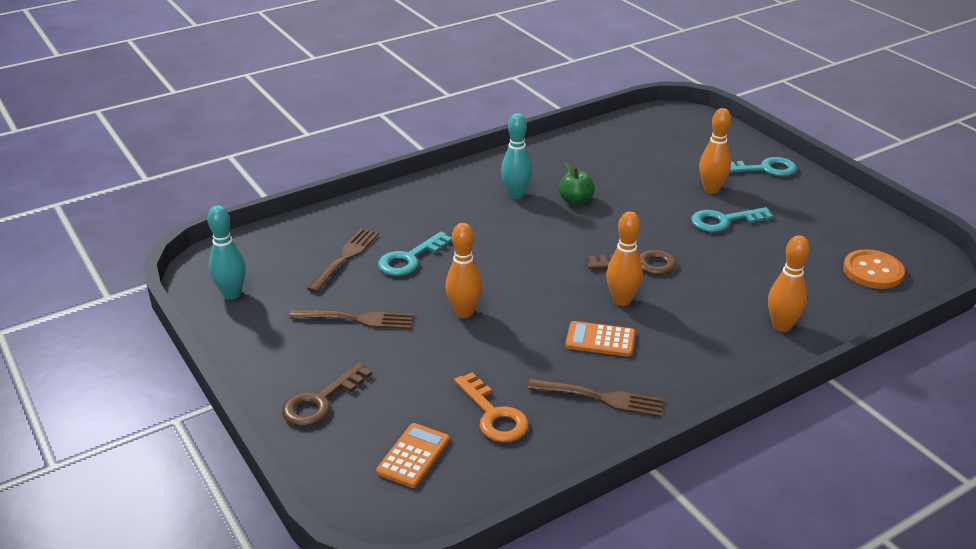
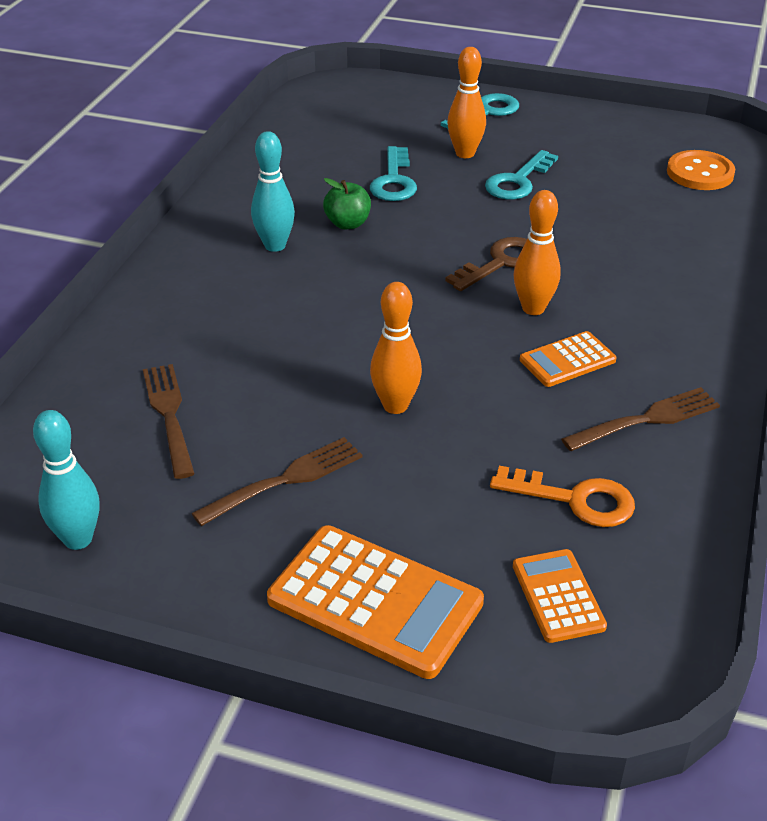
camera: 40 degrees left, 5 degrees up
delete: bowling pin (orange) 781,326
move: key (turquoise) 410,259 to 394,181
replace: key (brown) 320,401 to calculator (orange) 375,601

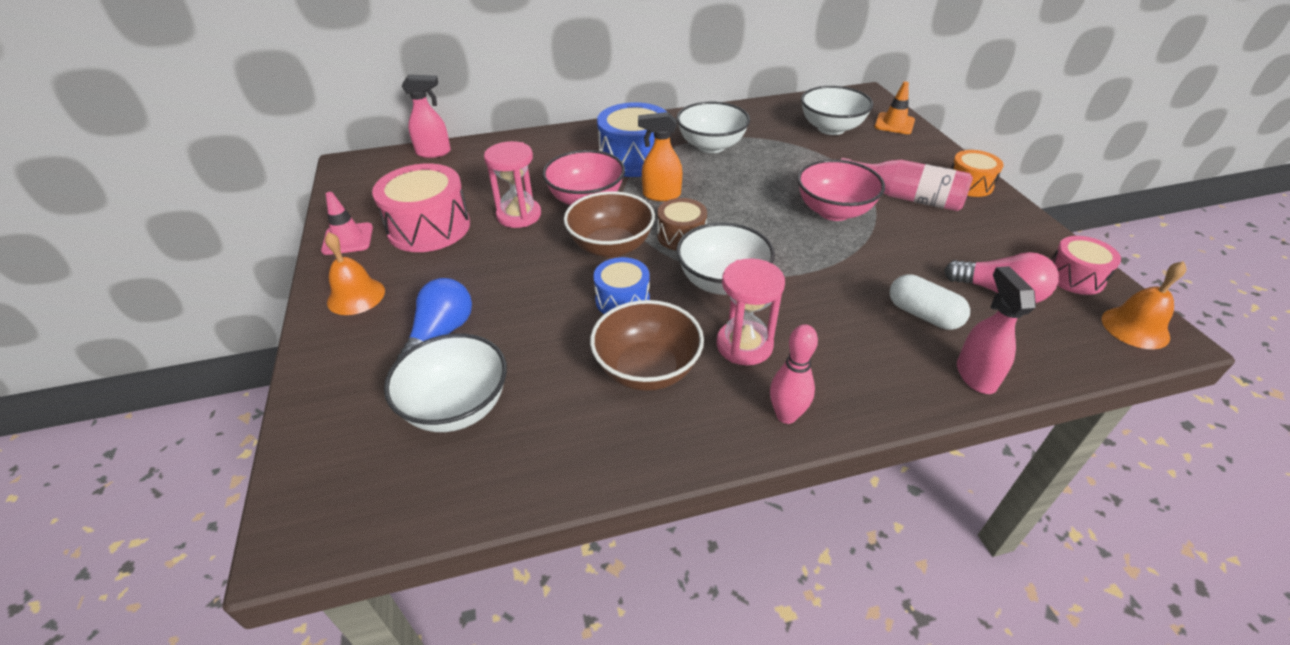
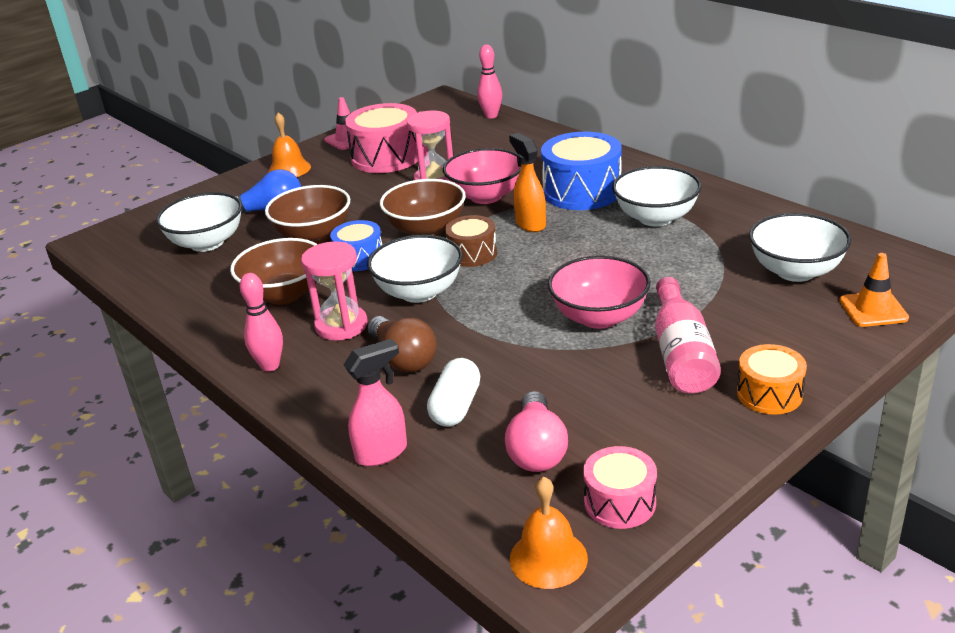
camera: 65 degrees right, 10 degrees down
insert: bowl (brown) 313,236; light bulb (brown) 403,358
replace: spray bottle (pink) 434,152 to bowling pin (pink) 491,116

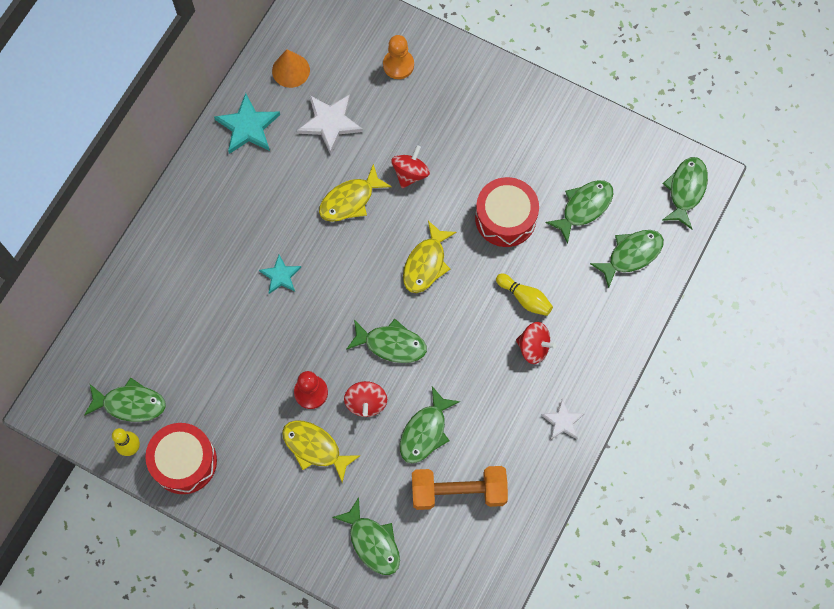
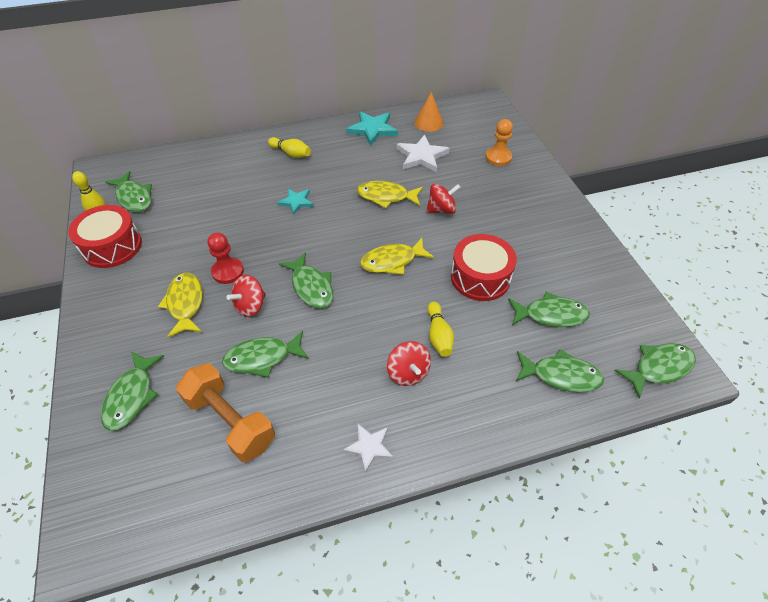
camera: 45 degrees right, 20 degrees down
insert: bowling pin (yellow) 291,153

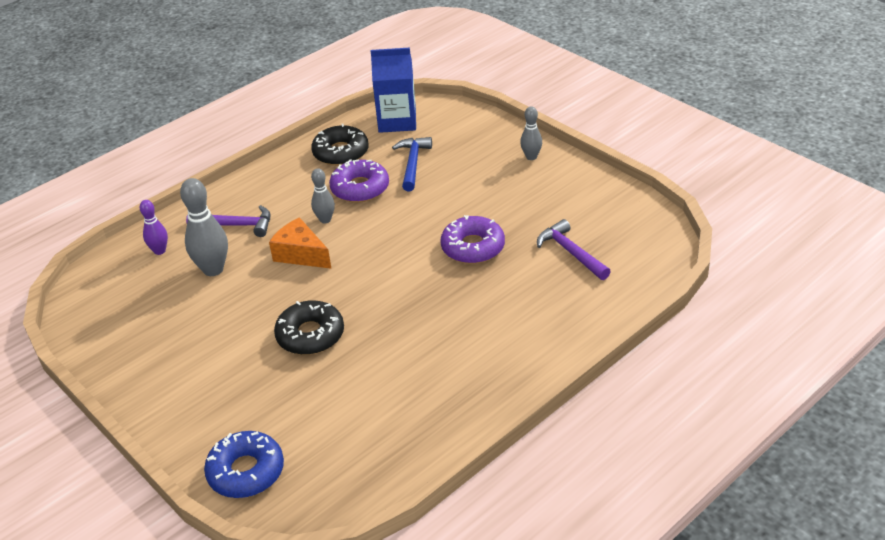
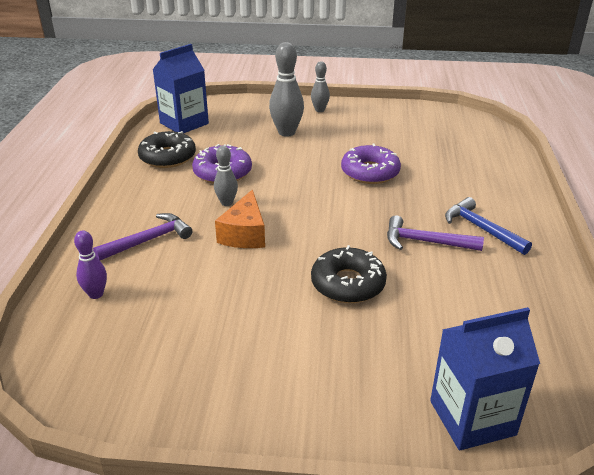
camera: 45 degrees left, 5 degrees down
move: bowling pin (grey) 213,269 to 286,132; hammer (blue) 413,163 to 481,229; hammer (purple) 571,252 to 425,242
replace: donut (blue) 246,471 to carton (blue) 472,418
rotate: cheese (orange) 301,254 = 244,234 75 degrees counterclockwise

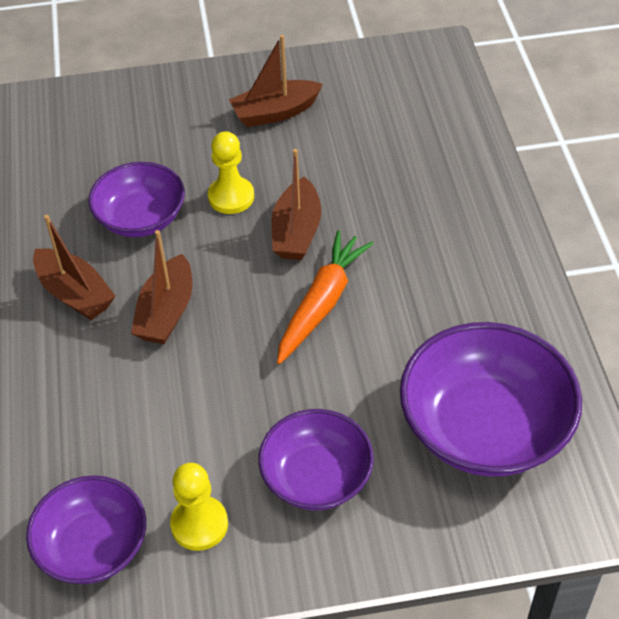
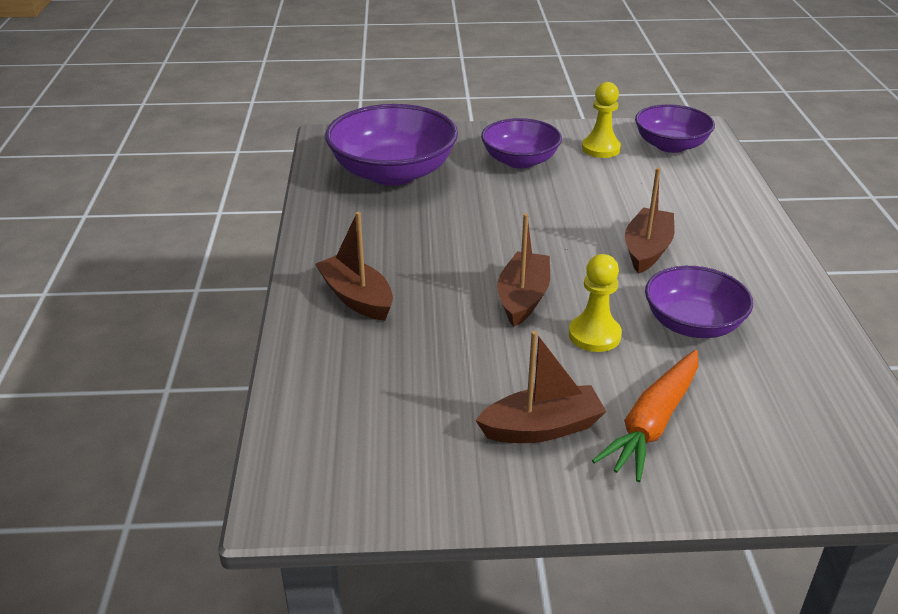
camera: 175 degrees left, 15 degrees down
move: boat (brown) 75,294 to 357,298; carrot (orange) 322,303 to 653,423

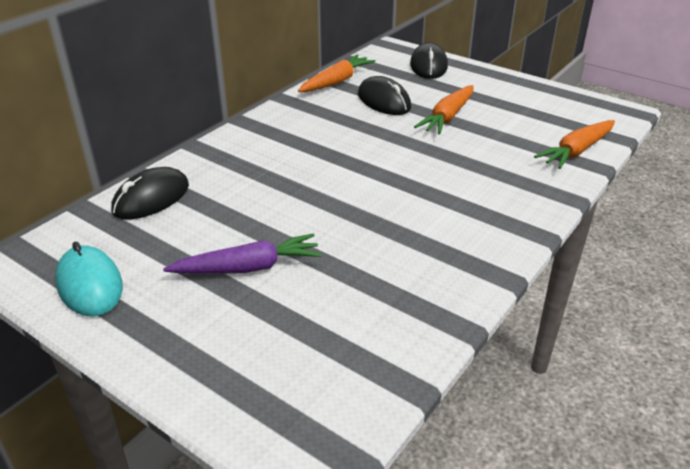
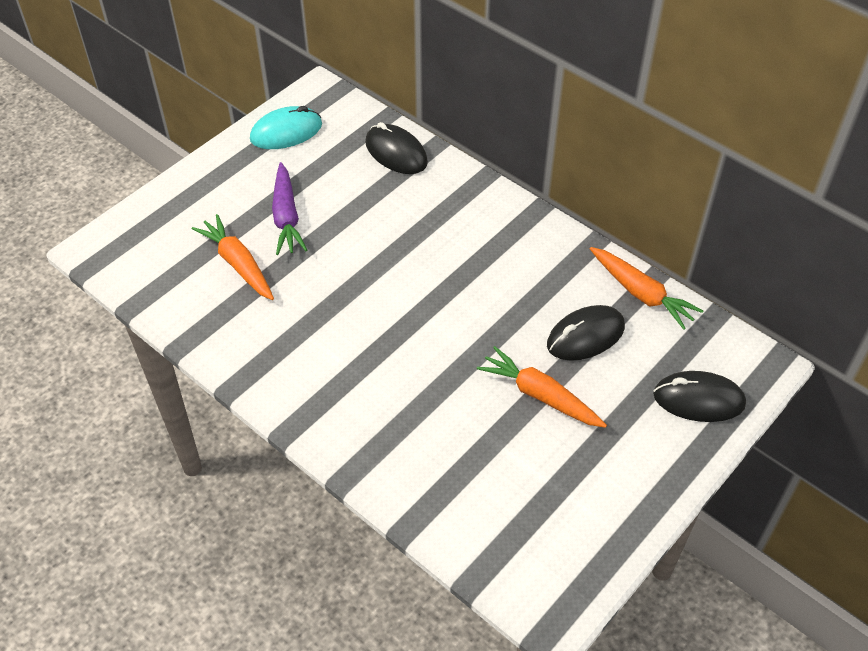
camera: 95 degrees right, 15 degrees up
move: carrot (orange) 576,151 to 238,264

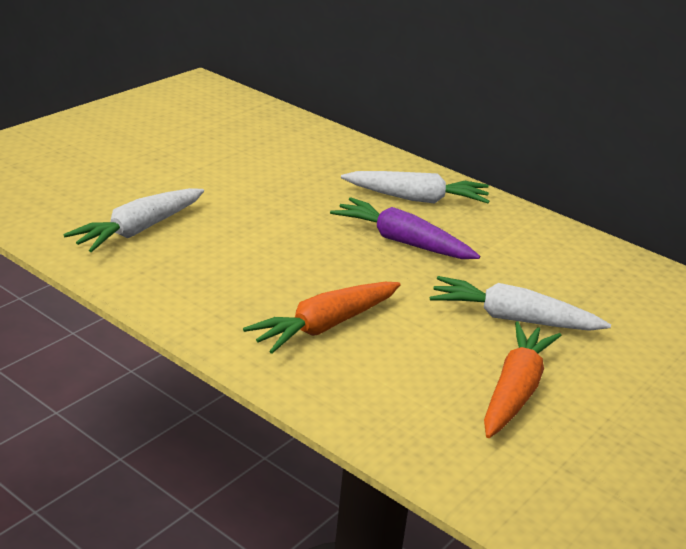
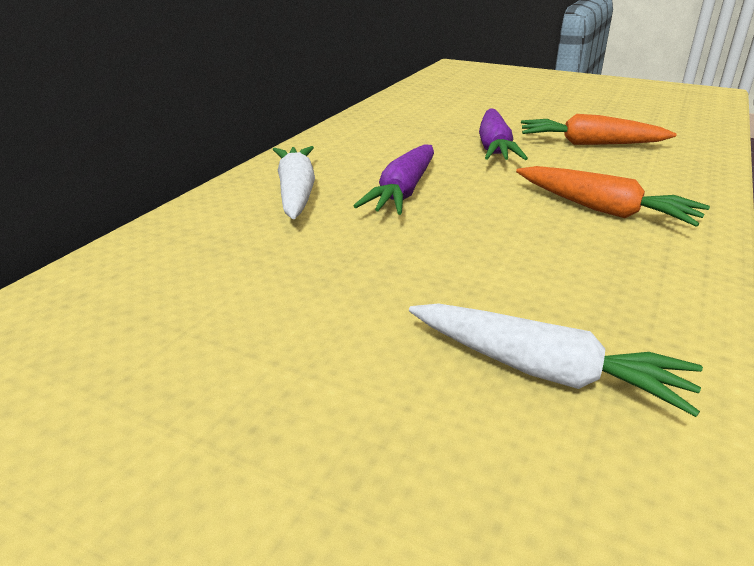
camera: 100 degrees left, 0 degrees up
recolor: carrot (white) 512,319 to carrot (purple) 494,147

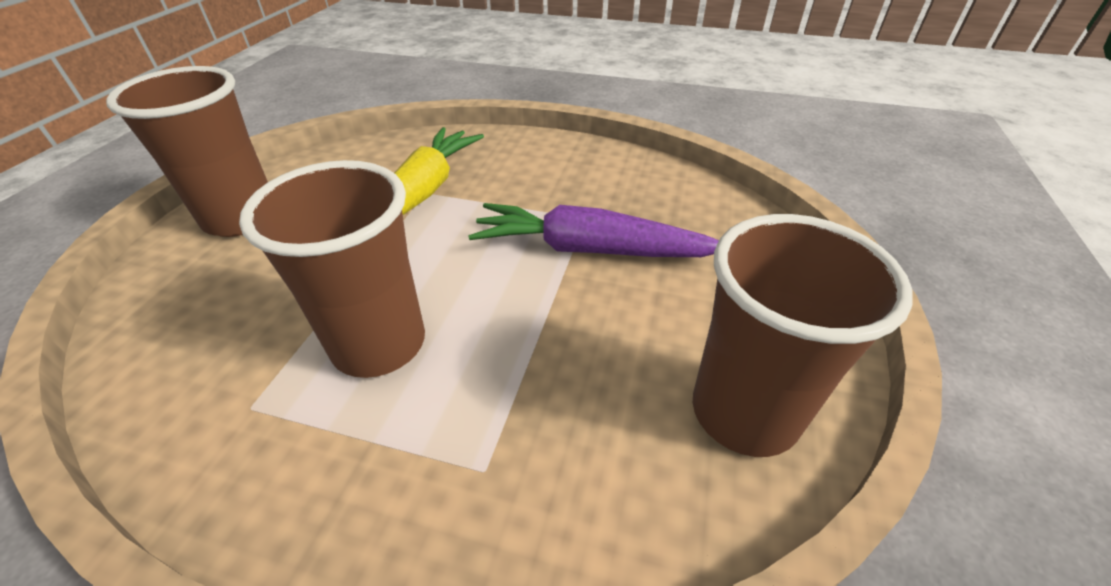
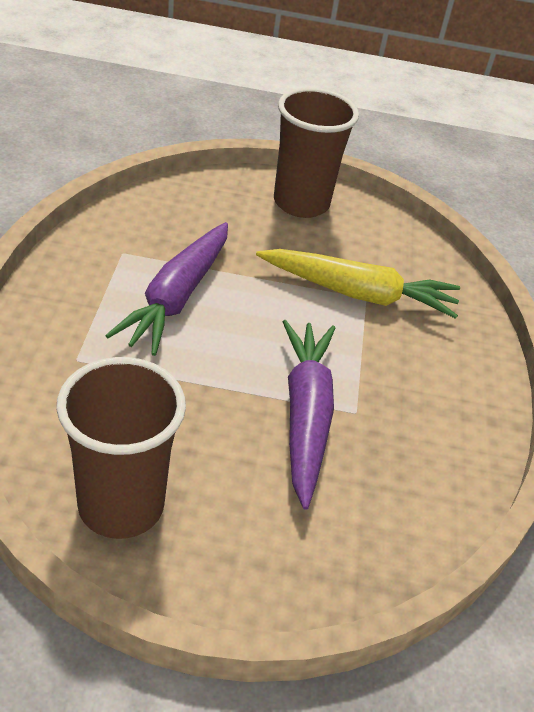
camera: 75 degrees right, 0 degrees up
replace: cup (brown) 379,344 to carrot (purple) 177,297

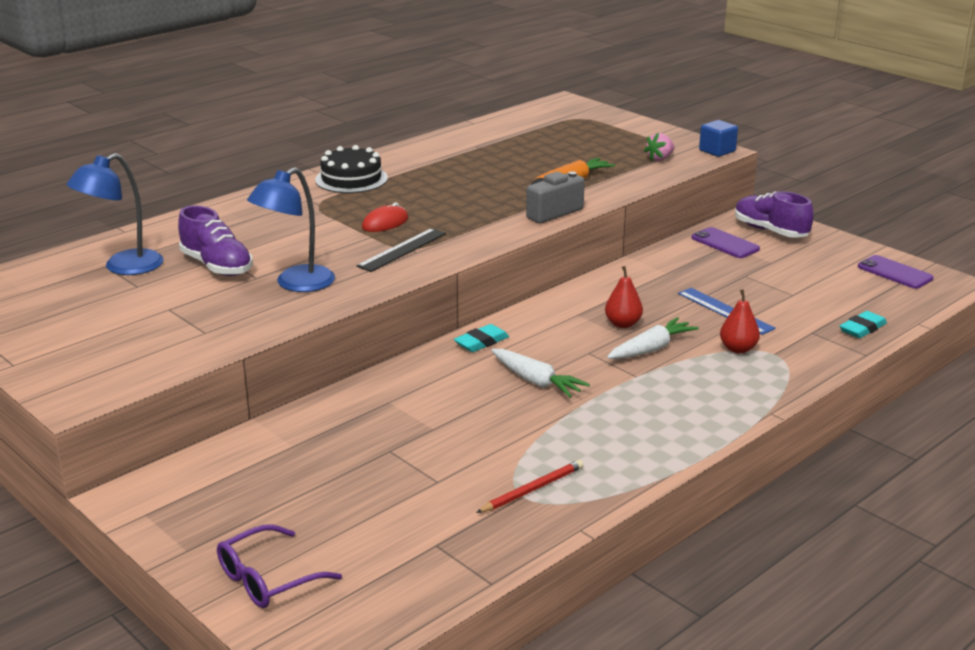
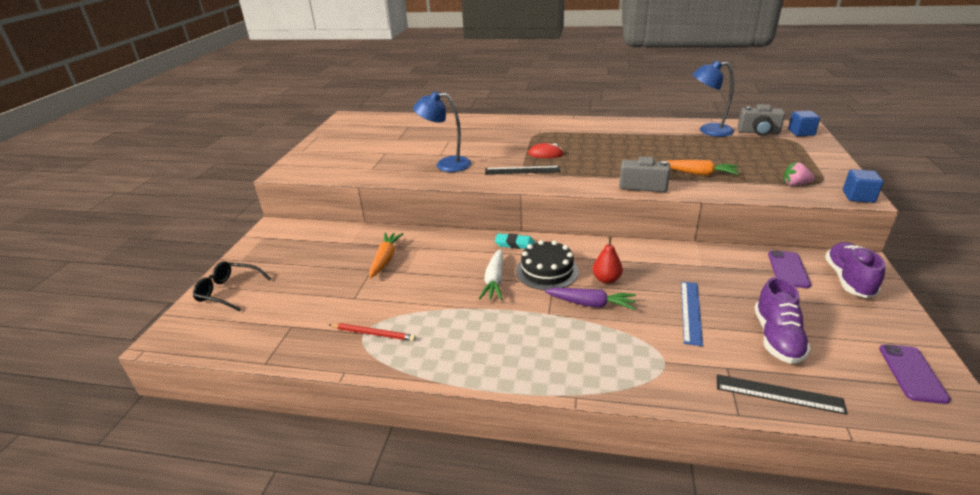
camera: 55 degrees right, 5 degrees up
delete: pear (red) 738,349
insert: carrot (orange) 385,259; camera (grey) 758,132; cube (blue) 801,132
move: lamp (blue) 123,267 to 708,130; shoe (purple) 217,266 to 777,338; cake (black) 351,179 to 547,271
replace: eraser (turquoise) 862,329 to ruler (black) 779,394
recolor: glasses (purple) 268,579 to glasses (black) 229,291; carrot (white) 651,349 to carrot (purple) 590,304

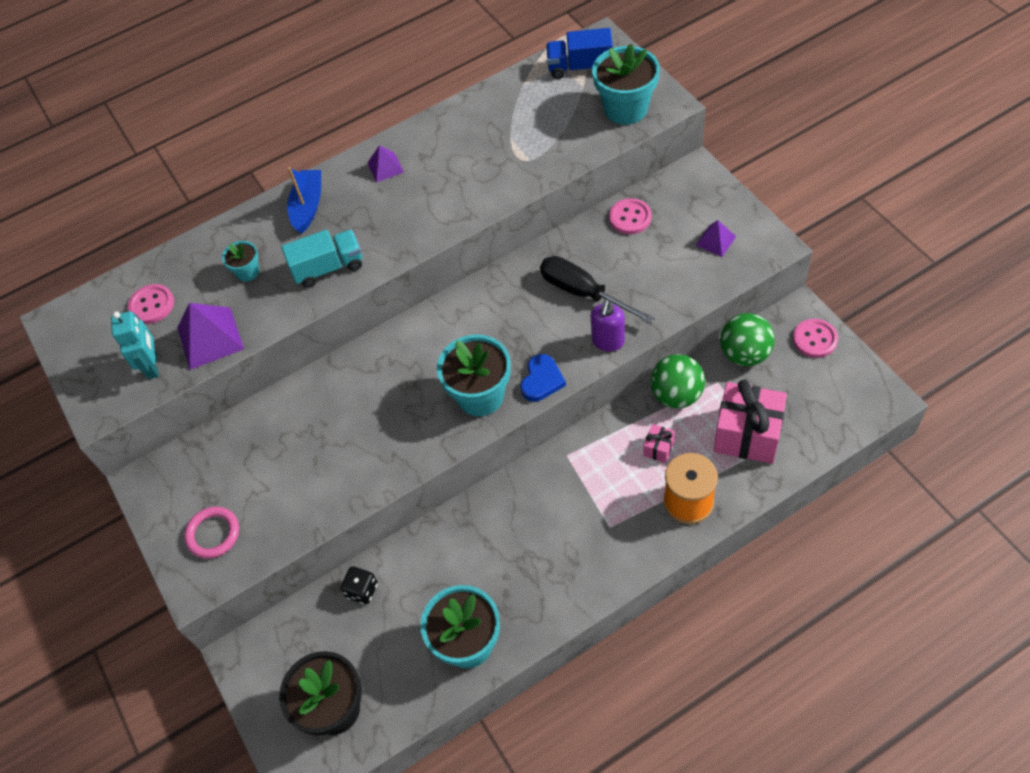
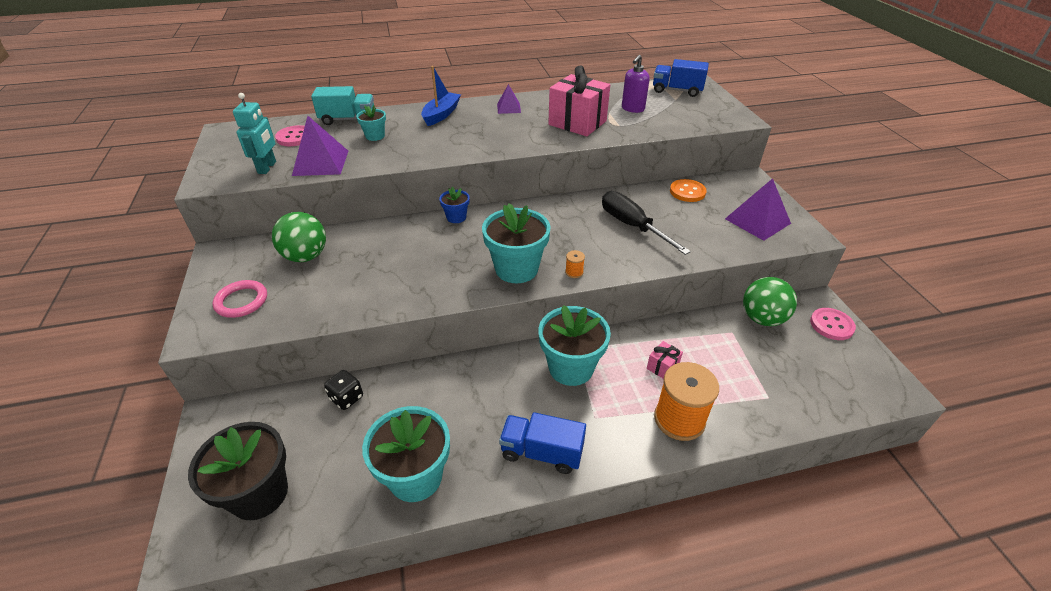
camera: 10 degrees right, 15 degrees down
insert: flower pot (blue) 456,217; truck (blue) 542,452
move: truck (turquoise) 328,268 to 348,119; soap dispenser (purple) 608,341 to 632,109; flower pot (turquoise) 626,109 to 571,368; ball (green) 676,395 to 306,256; gift (pink) 747,435 to 577,123
replace: heart (blue) 542,380 to spool (orange) 574,272
recolor: button (pink) 630,217 to button (orange) 687,192
resize: pyramid (purple) 715,240 = 757,221 x1.75

